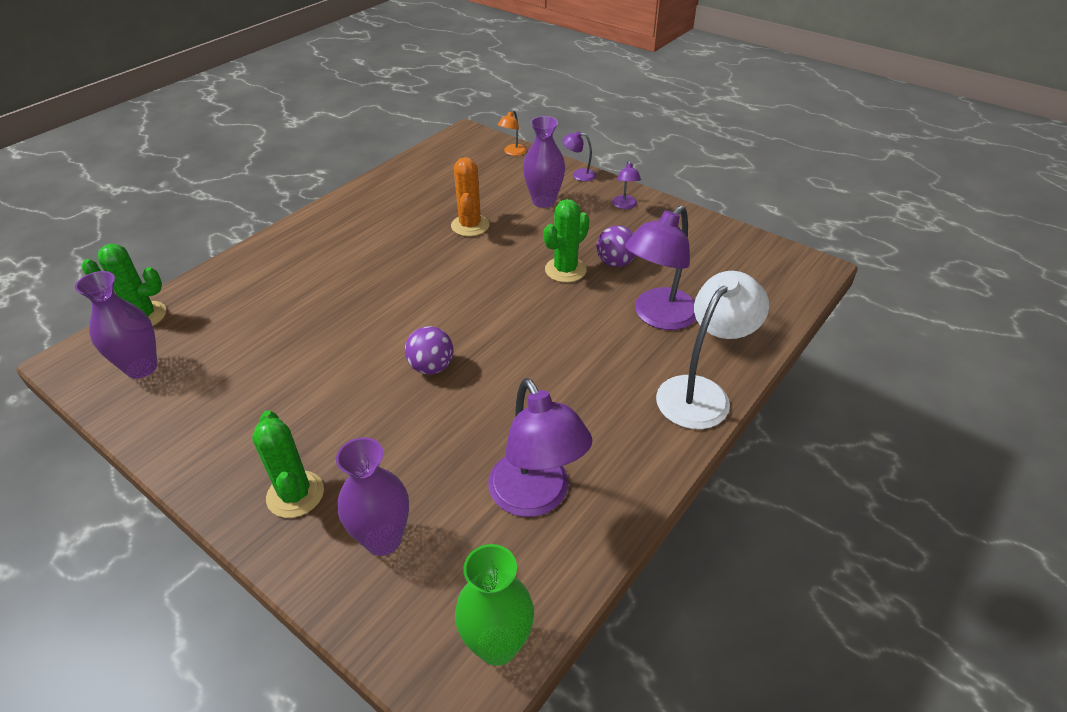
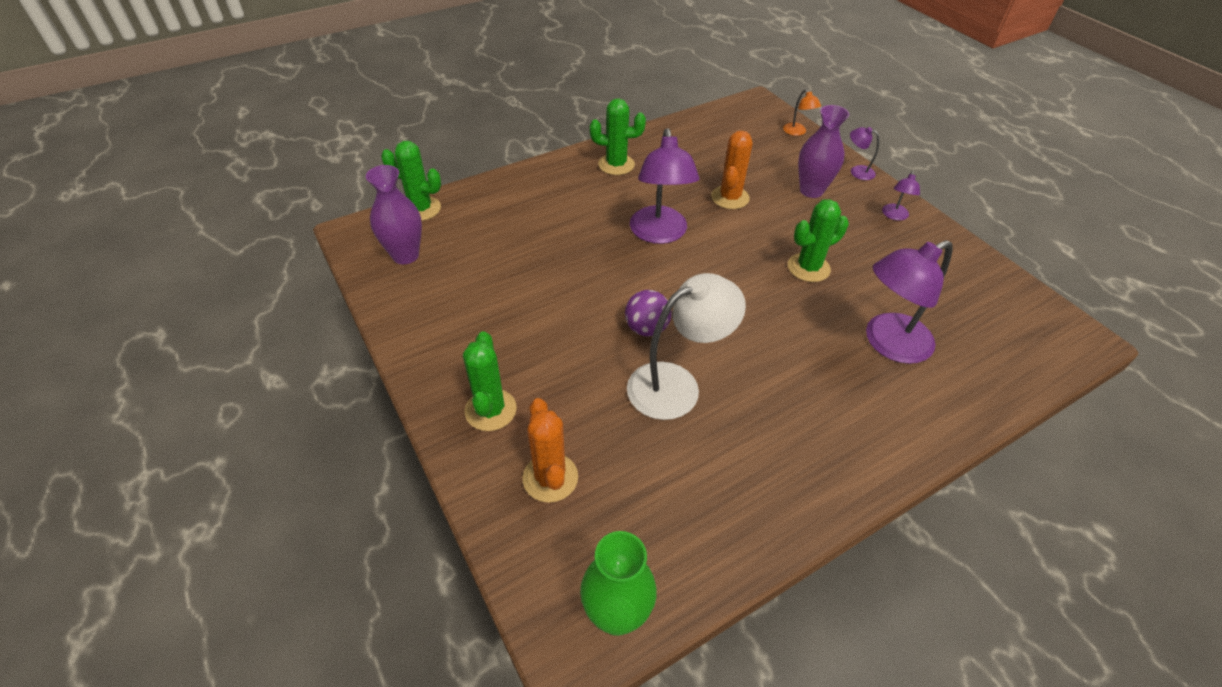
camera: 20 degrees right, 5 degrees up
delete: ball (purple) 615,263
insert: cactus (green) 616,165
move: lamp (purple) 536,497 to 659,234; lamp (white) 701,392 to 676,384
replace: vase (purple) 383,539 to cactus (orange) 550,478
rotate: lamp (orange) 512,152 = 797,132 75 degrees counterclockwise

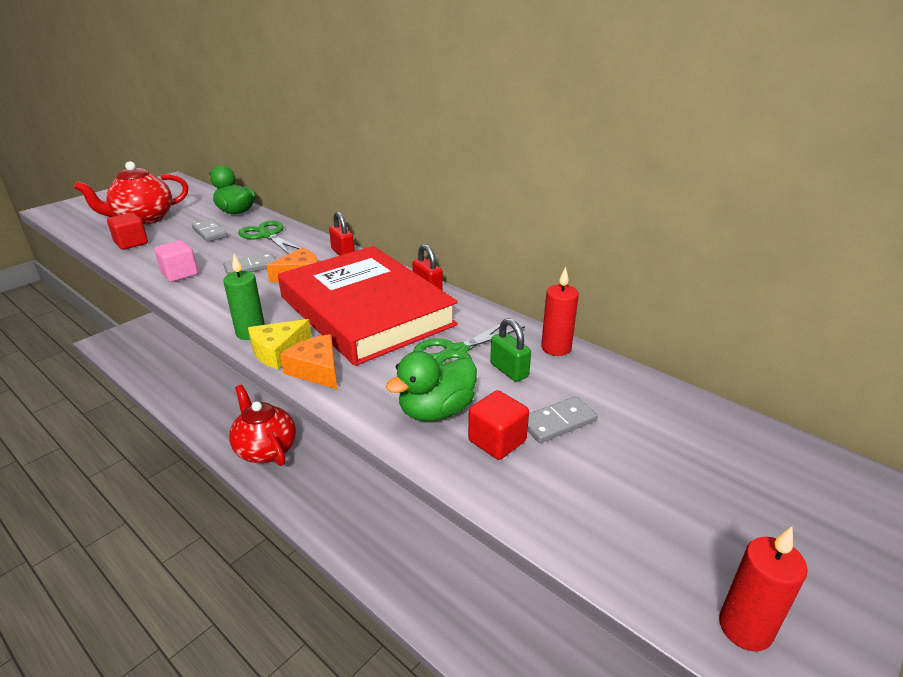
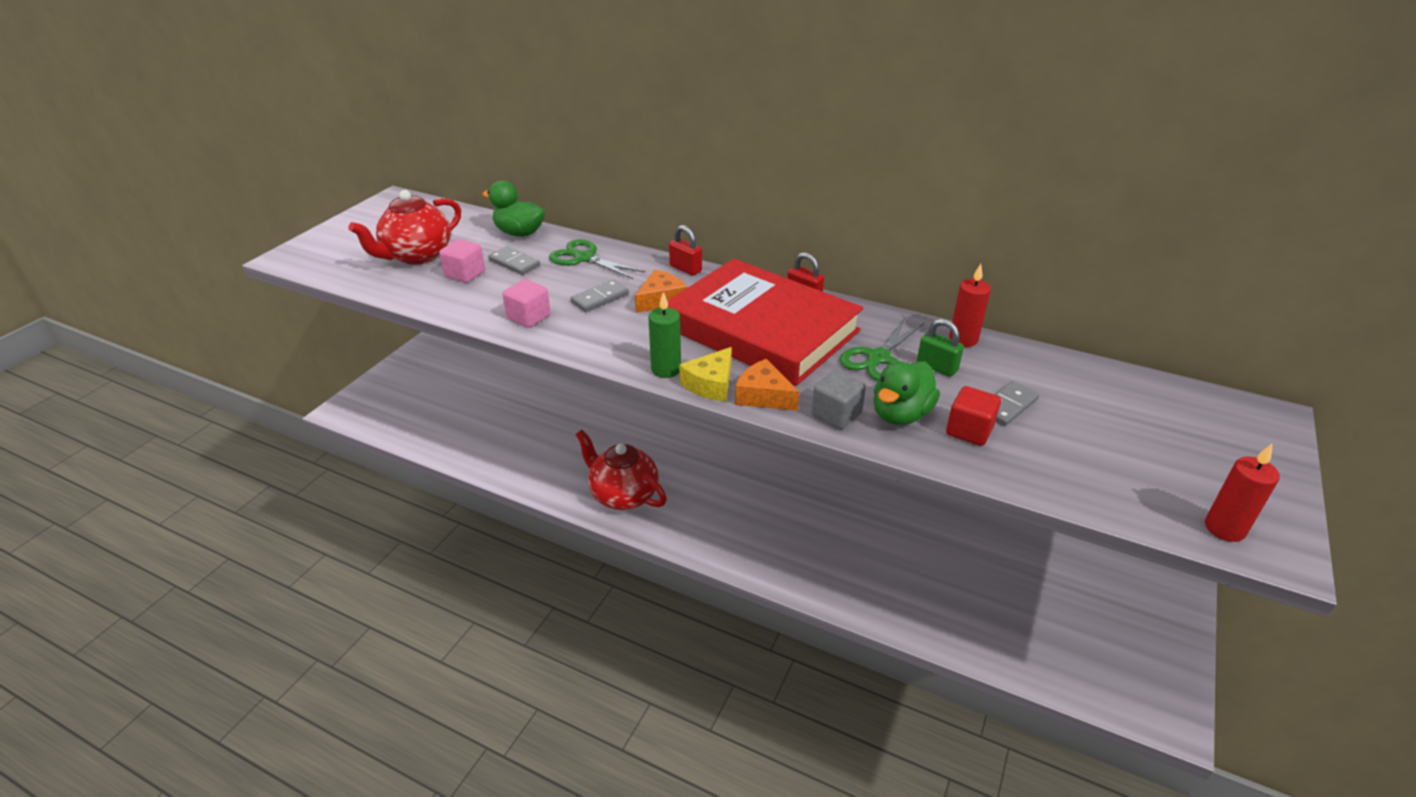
camera: 15 degrees left, 5 degrees up
delete: cube (red) 131,243
insert: cube (pink) 465,274; cube (grey) 836,414

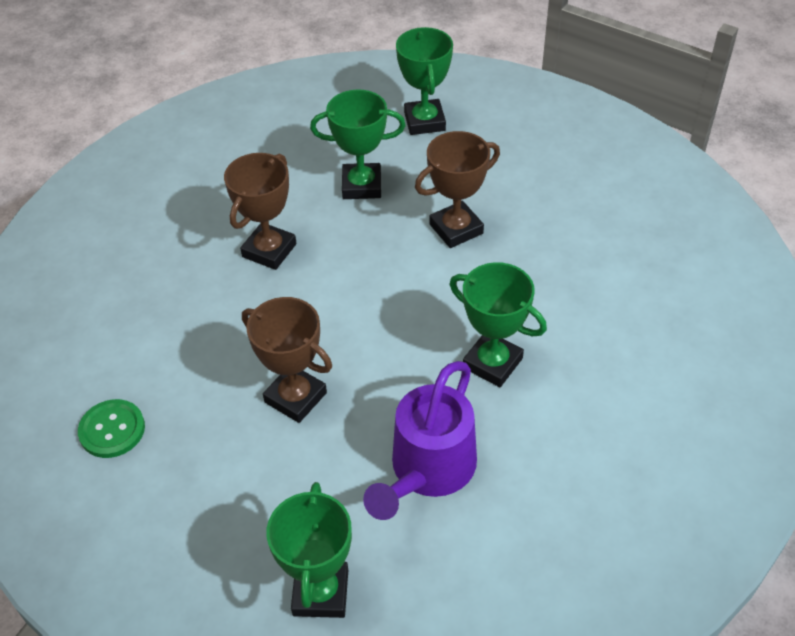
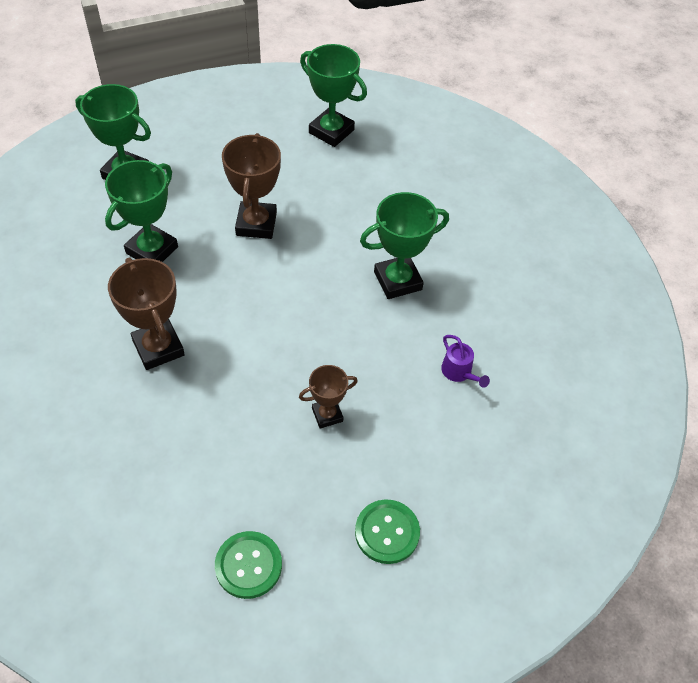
camera: 60 degrees left, 5 degrees up
insert: button (green) 387,532
move: trophy (green) 321,592 to 331,131
resize: trophy (brown) 295,397 = 327,415 x0.59; watering can (purple) 427,472 = 459,373 x0.42

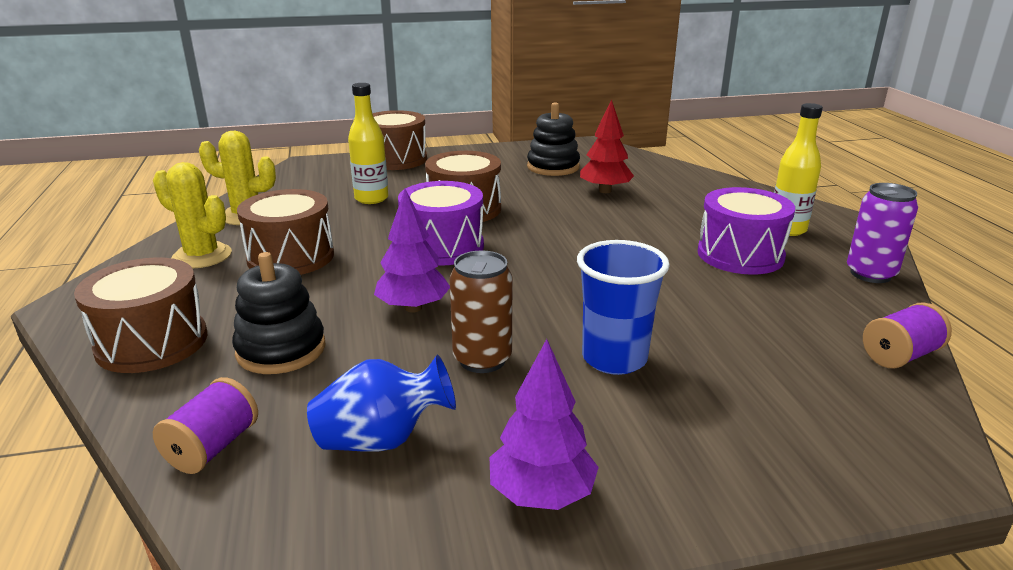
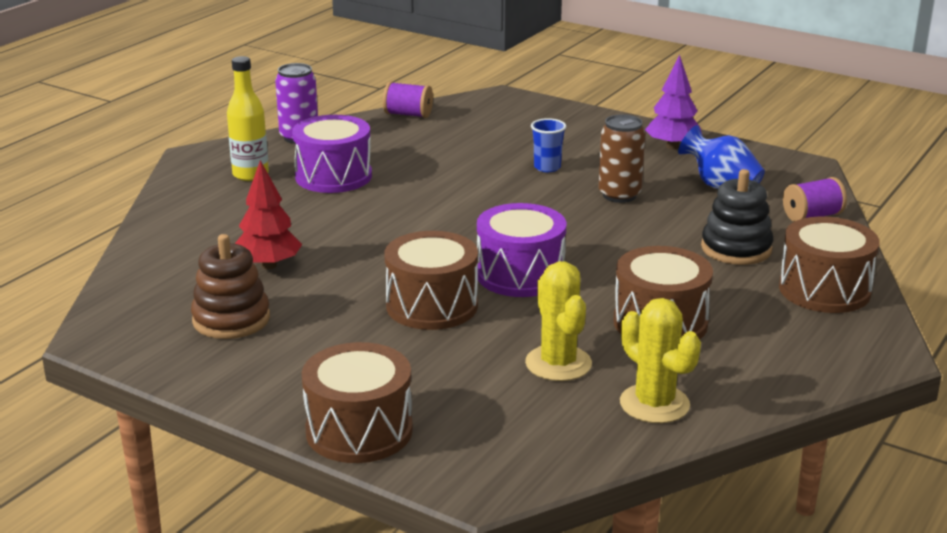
camera: 135 degrees left, 0 degrees up
delete: bottle (yellow) 371,199; tree (purple) 413,308
move: cactus (yellow) 202,256 to 558,363
recolor: stacking toy (black) 553,167 to stacking toy (brown) 231,319
resize: cup (blue) 614,358 = 547,167 x0.59

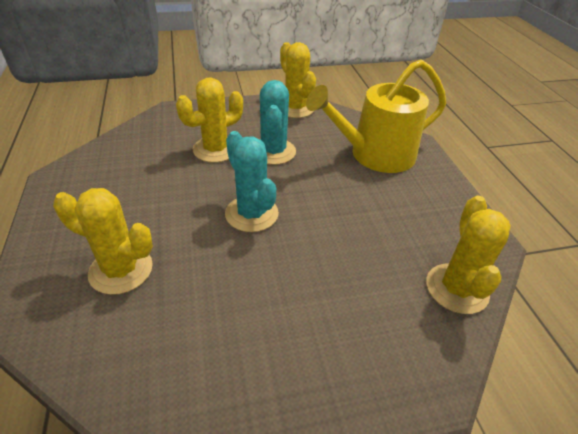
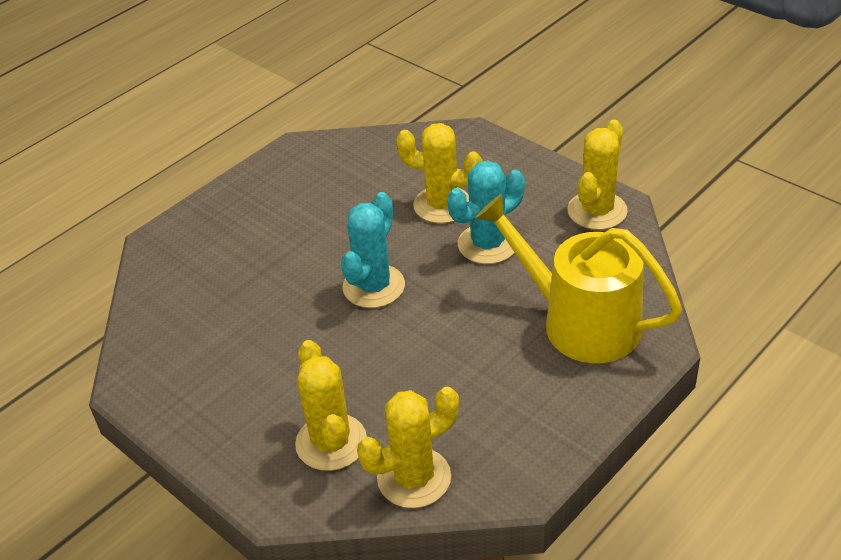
camera: 60 degrees right, 0 degrees up
move: cactus (yellow) 121,270 to 331,442

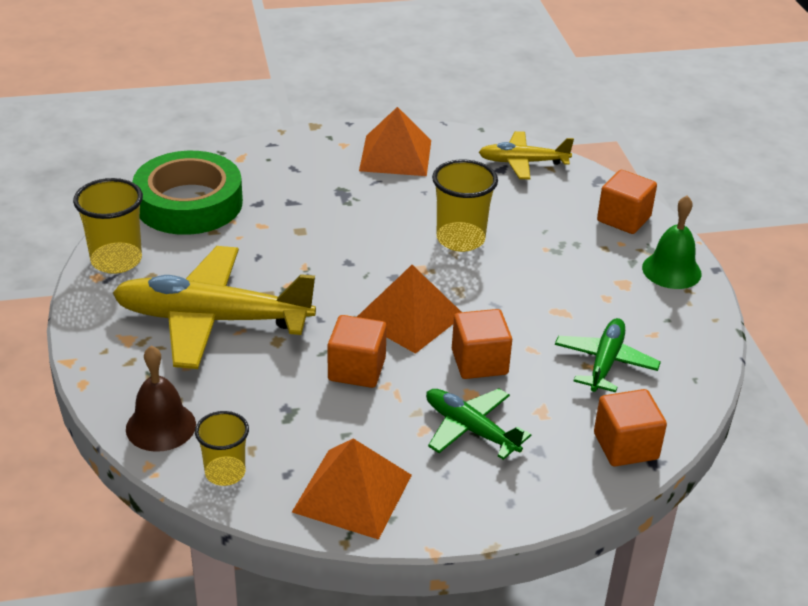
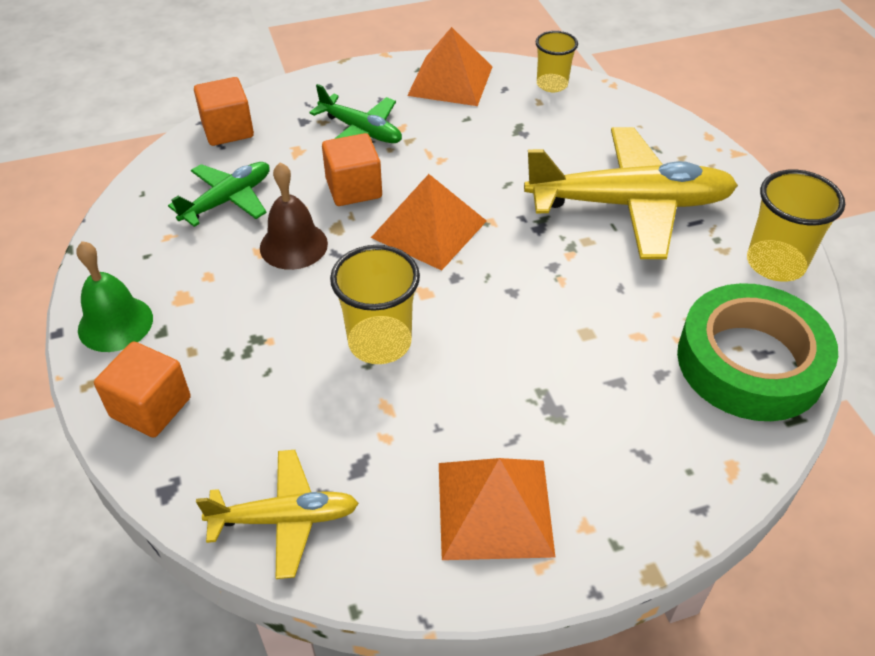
camera: 175 degrees right, 10 degrees up
delete: cube (orange) 356,369
move: bell (brown) 161,426 to 293,245
rotate: plane (green) 605,362 = 228,200 150 degrees counterclockwise

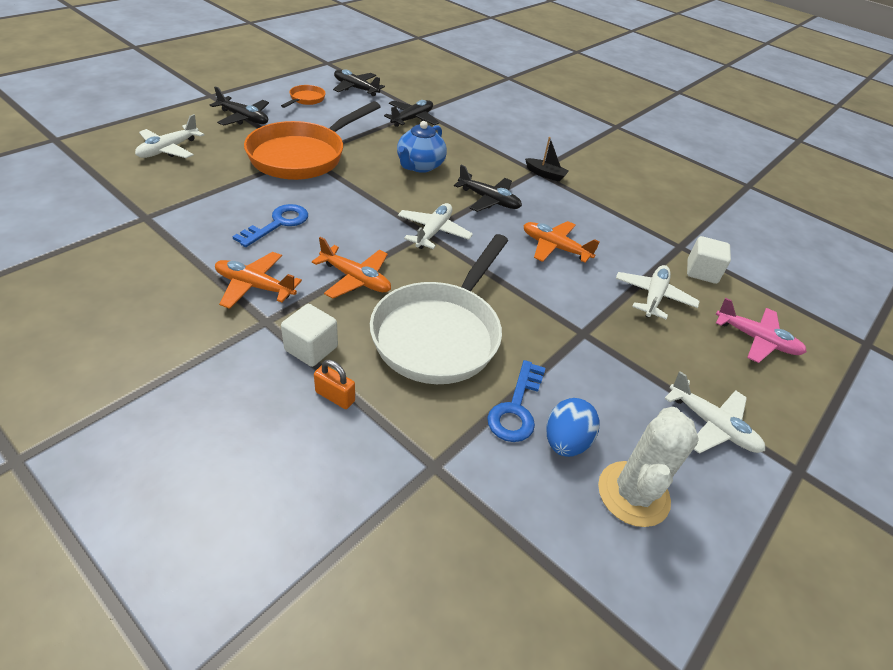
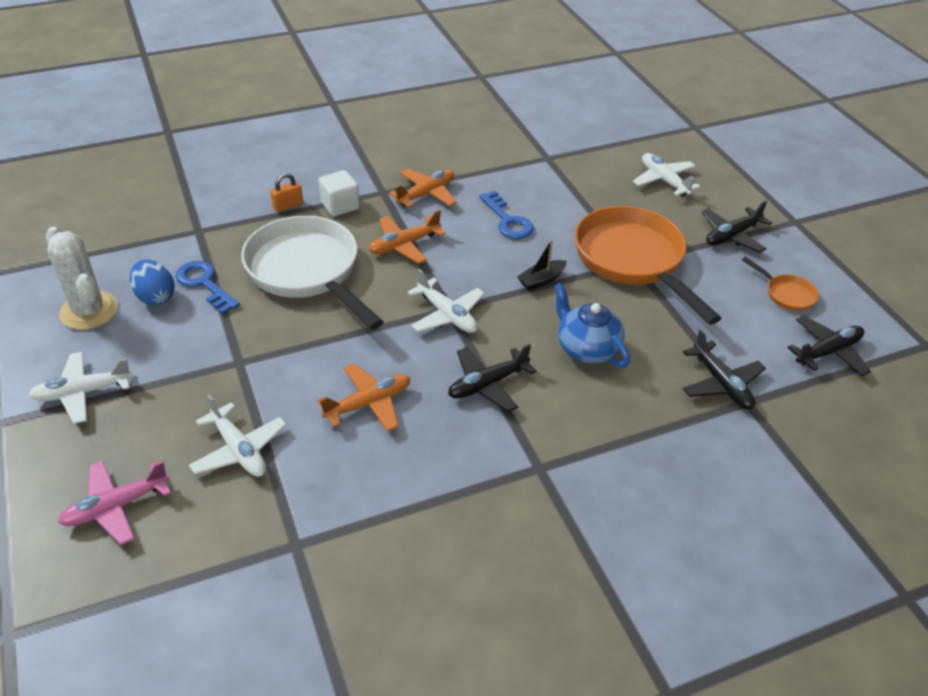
camera: 120 degrees right, 0 degrees up
delete: cube (white) 701,272
move: boat (black) 545,174 to 541,280

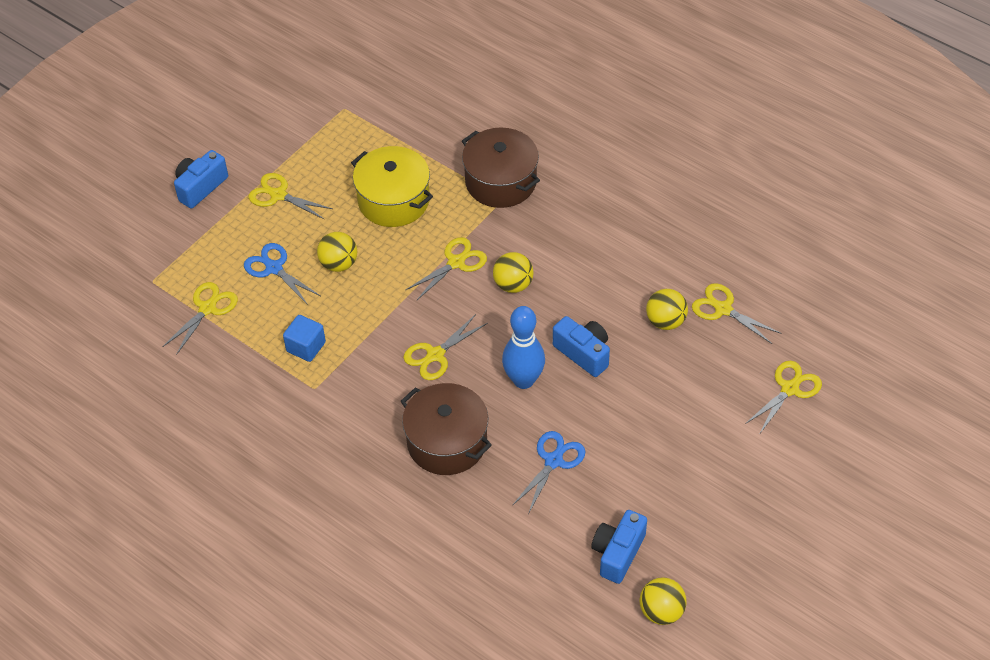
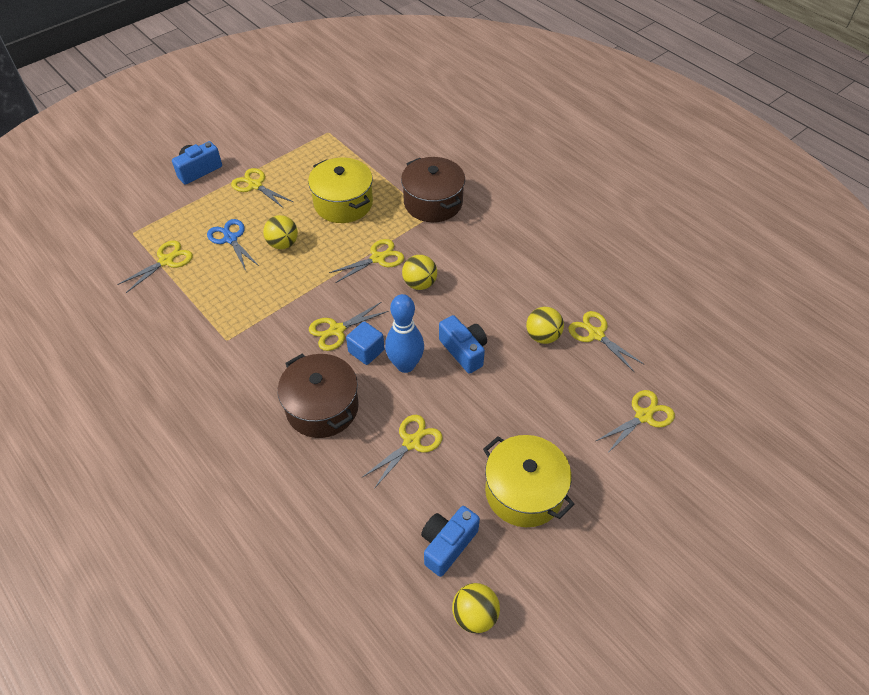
camera: 10 degrees right, 0 degrees up
insert: pot (yellow) 524,491
move: cube (blue) 306,347 to 366,351
recolor: scissors (blue) 553,461 to scissors (yellow) 411,442

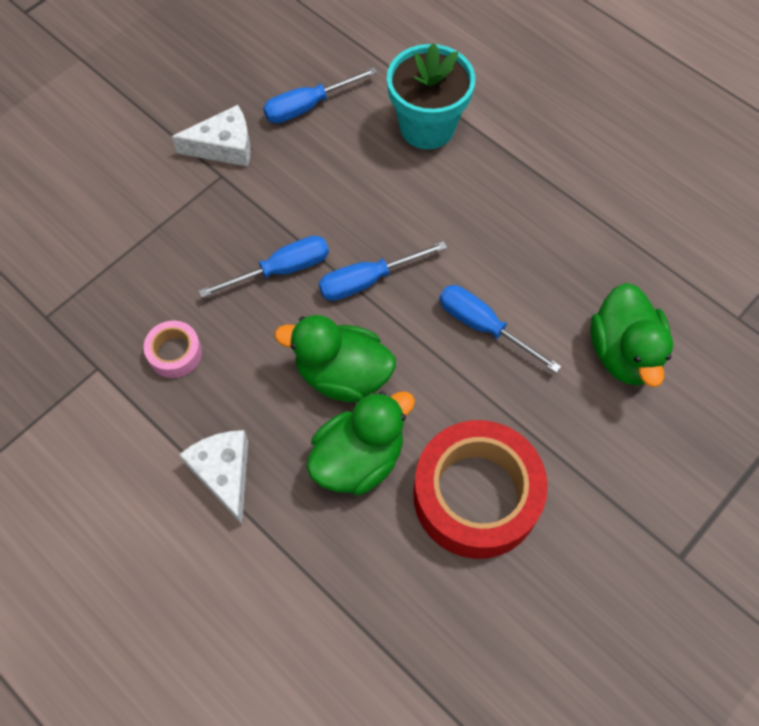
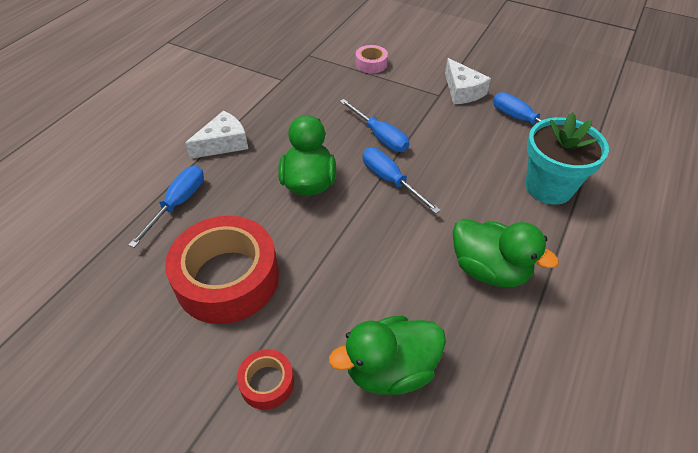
camera: 75 degrees right, 15 degrees down
insert: tape (red) 267,383
move: tape (pink) 175,353 to 371,64; duck (green) 358,459 to 489,269; screwdriver (blue) 483,327 to 178,204

